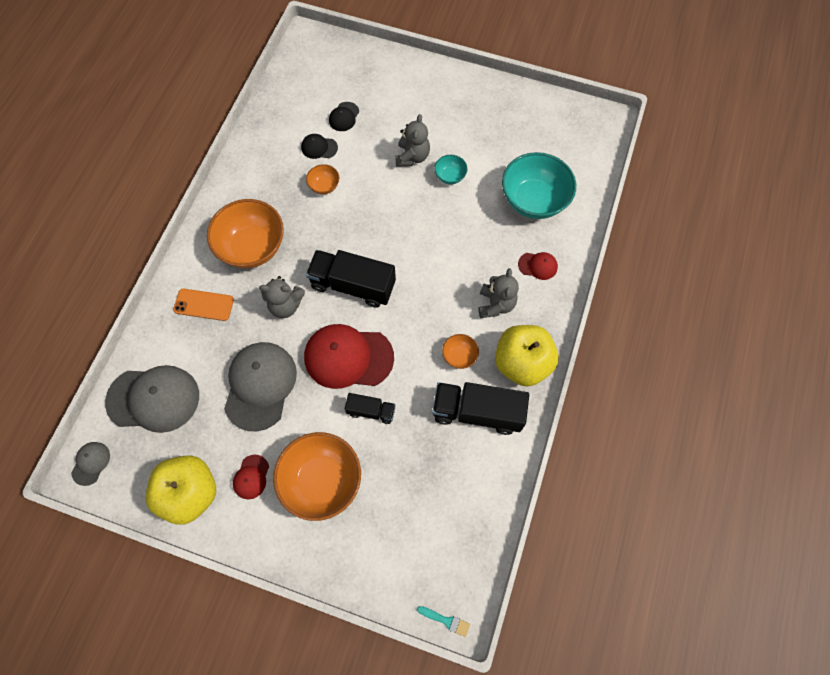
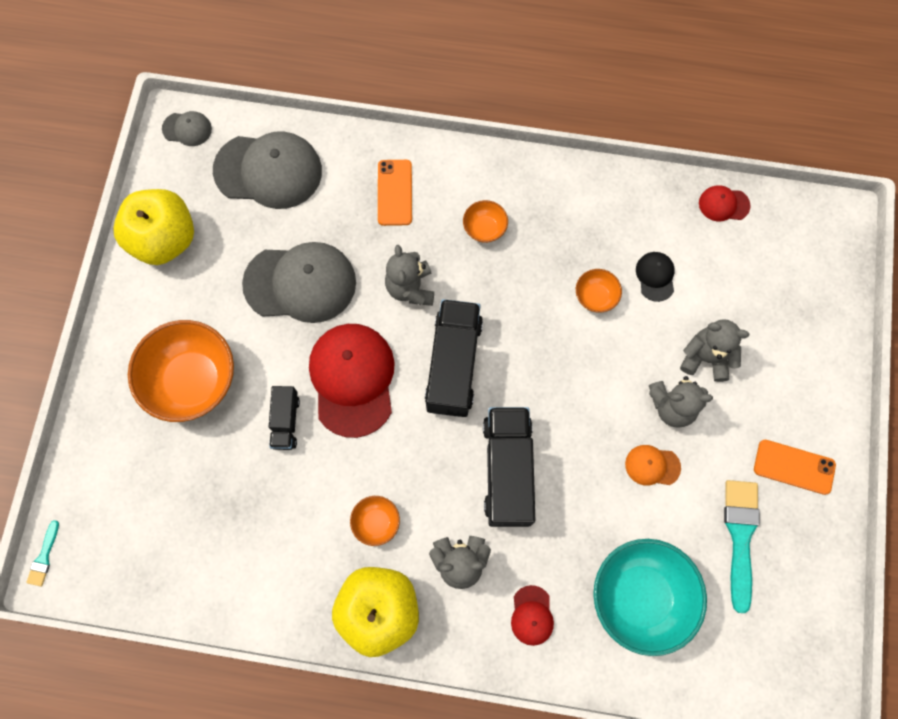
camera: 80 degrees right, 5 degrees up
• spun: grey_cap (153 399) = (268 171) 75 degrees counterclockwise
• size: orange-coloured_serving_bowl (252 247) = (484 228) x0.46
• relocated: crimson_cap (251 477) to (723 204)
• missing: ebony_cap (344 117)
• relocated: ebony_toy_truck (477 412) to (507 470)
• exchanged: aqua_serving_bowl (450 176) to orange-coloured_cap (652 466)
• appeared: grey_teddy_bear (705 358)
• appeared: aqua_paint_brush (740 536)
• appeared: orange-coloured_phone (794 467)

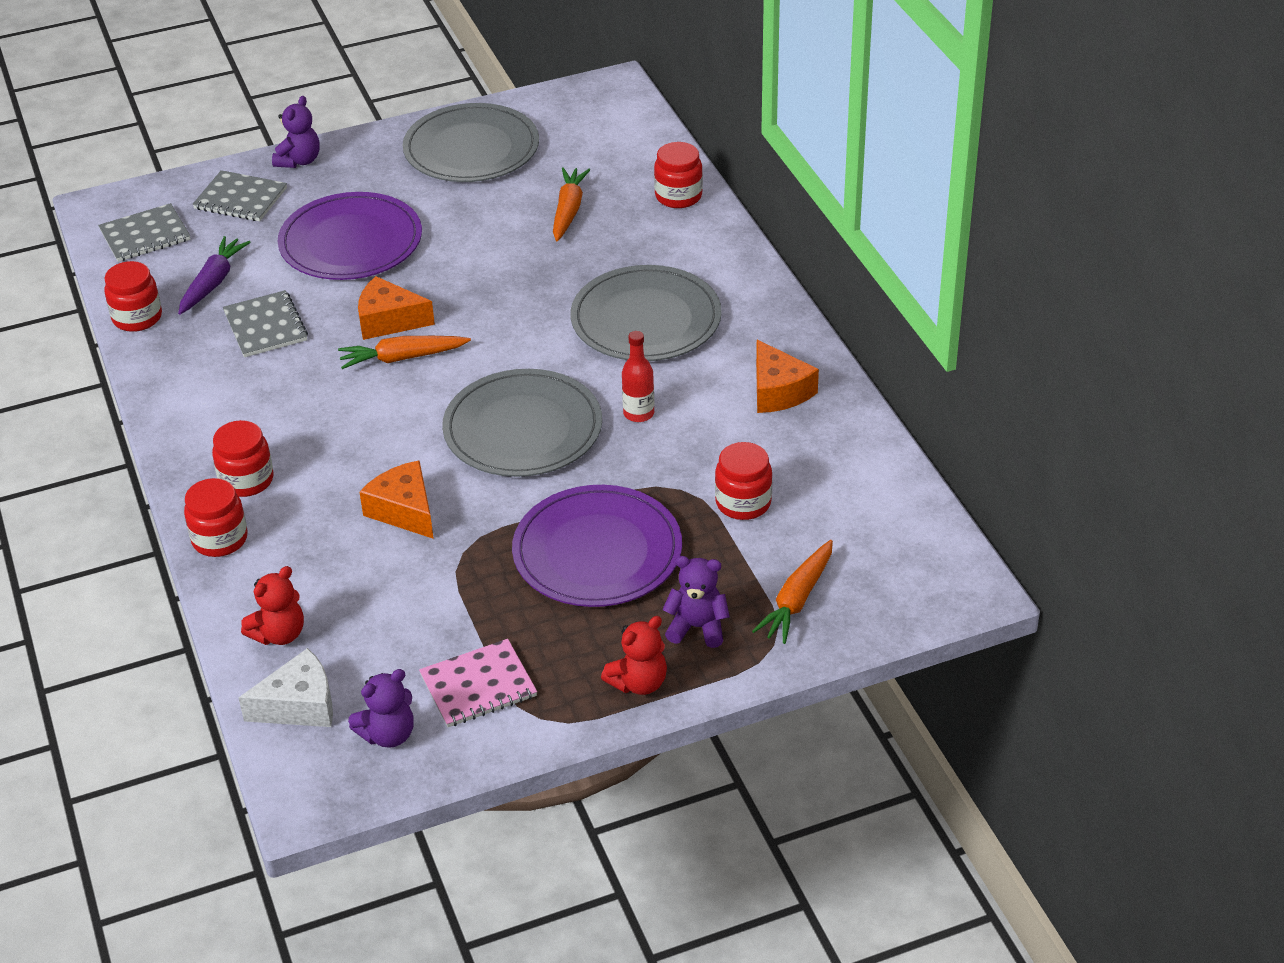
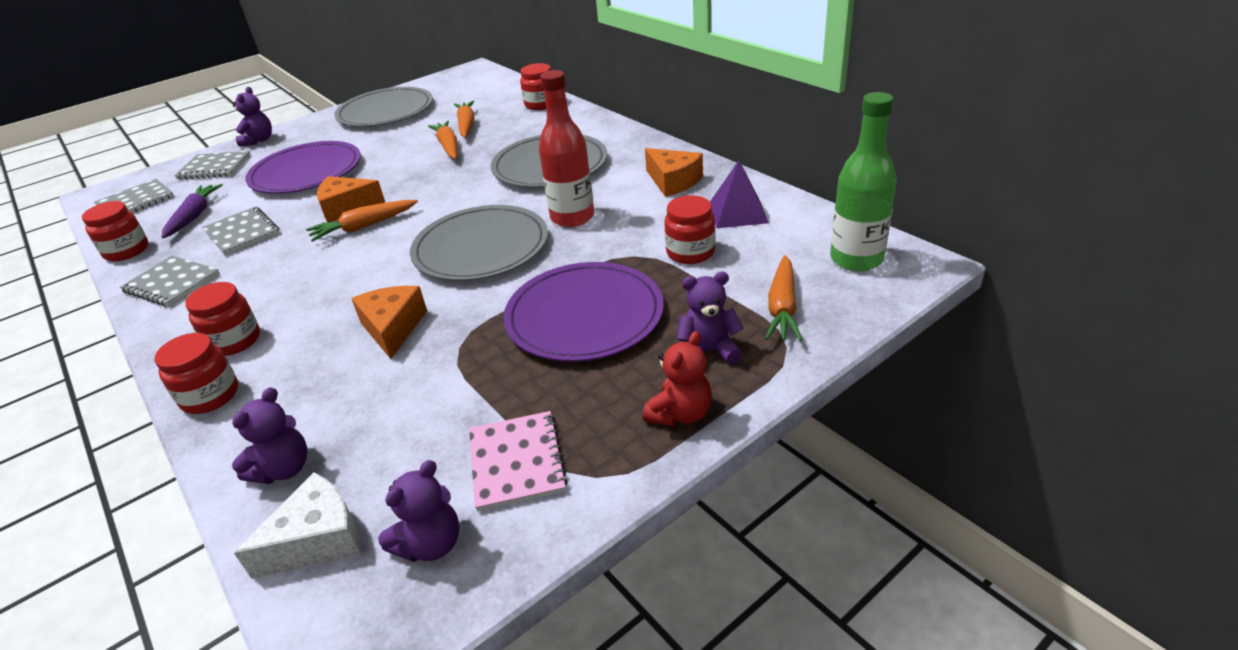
camera: 15 degrees left, 5 degrees down
• colour: crimson_teddy_bear (279 634) to violet_teddy_bear (284 469)
• spun: orange-coloured_cheese (404 510) = (393 328) 45 degrees clockwise
• spun: rose-pink_notepad (478 685) = (516 462) 60 degrees counterclockwise
• size: crimson_drink_bottle (638 413) = (572 217) x1.73
• appeared: grey_notepad (172 283)
• appeared: orange-coloured_carrot (448 146)
• appeared: violet_pyramid (738 212)
• appeared: leaf-green_drink_bottle (856 259)

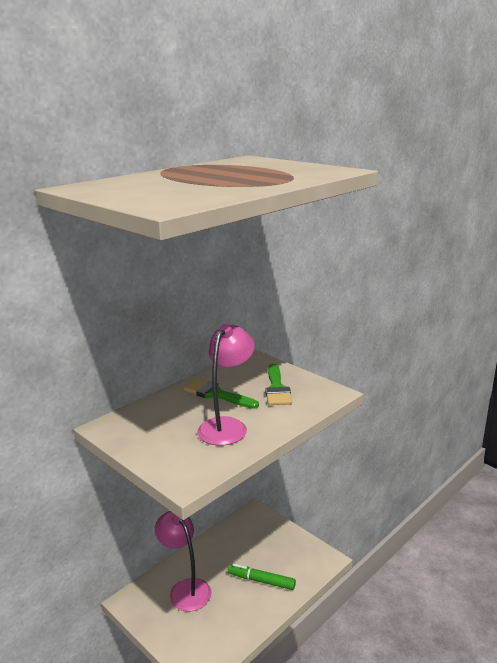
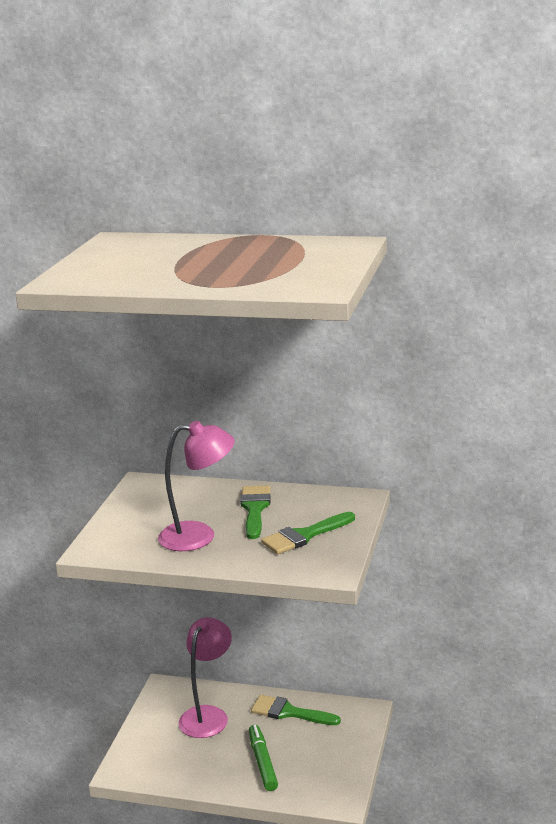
camera: 60 degrees right, 0 degrees up
• appeared: leaf-green_paint_brush (289 712)

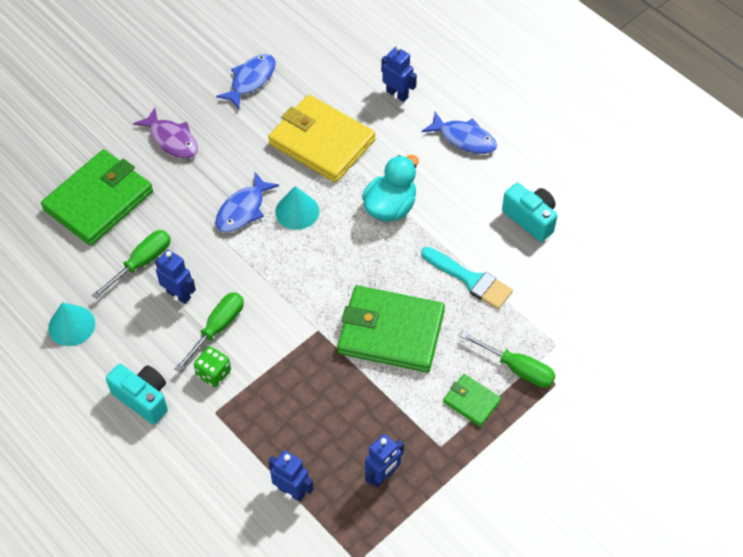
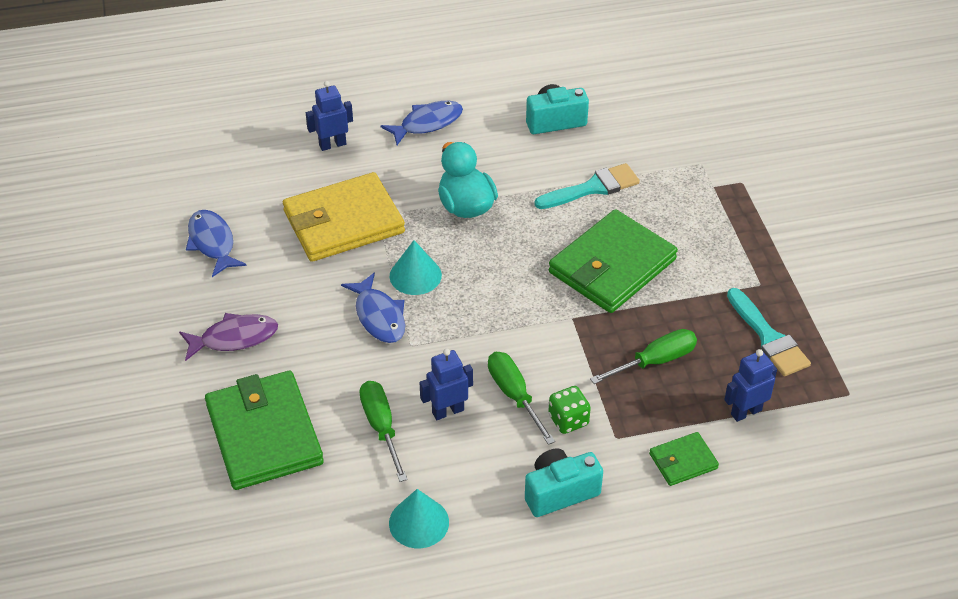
camera: 60 degrees left, 10 degrees down
• exchanged: blue_robot (383 476) to aqua_paint_brush (768 337)
• relocated: leaf-green_billfold (471 401) to (683 461)
• relocated: leaf-green_hand_screwdriver (518 369) to (656 361)

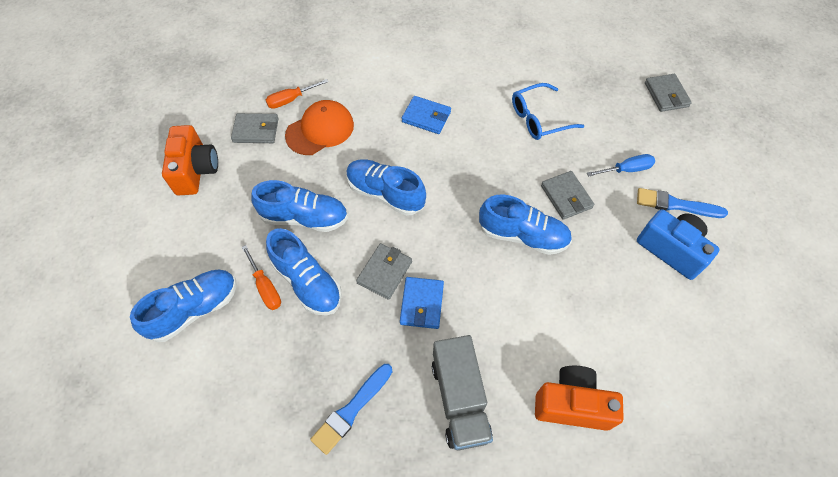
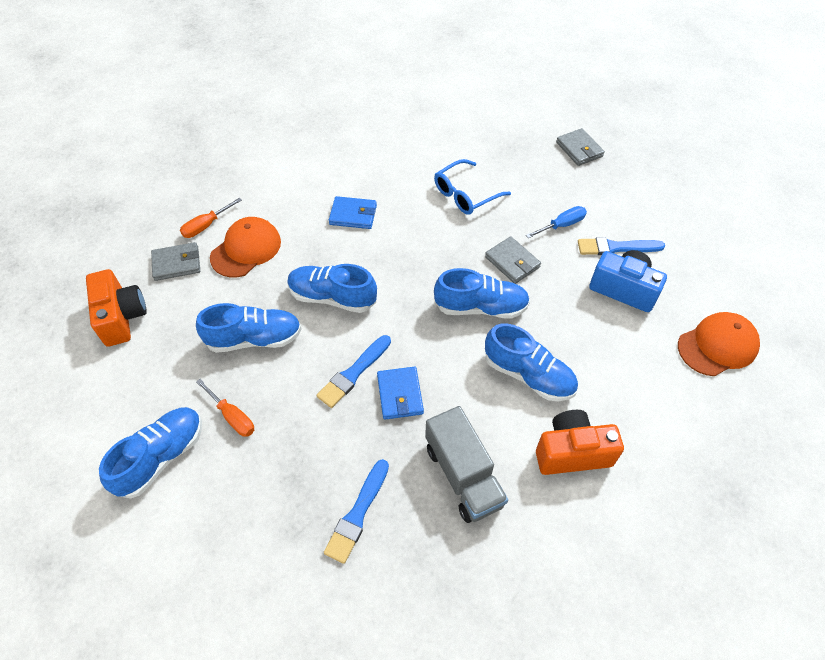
camera: 15 degrees left, 5 degrees down
• relocated: blue_lace-up_shoe (307 282) to (528 375)
• exchanged: grey_billfold (384 272) to blue_paint_brush (353 373)
• appeared: orange-coloured_cap (717 346)

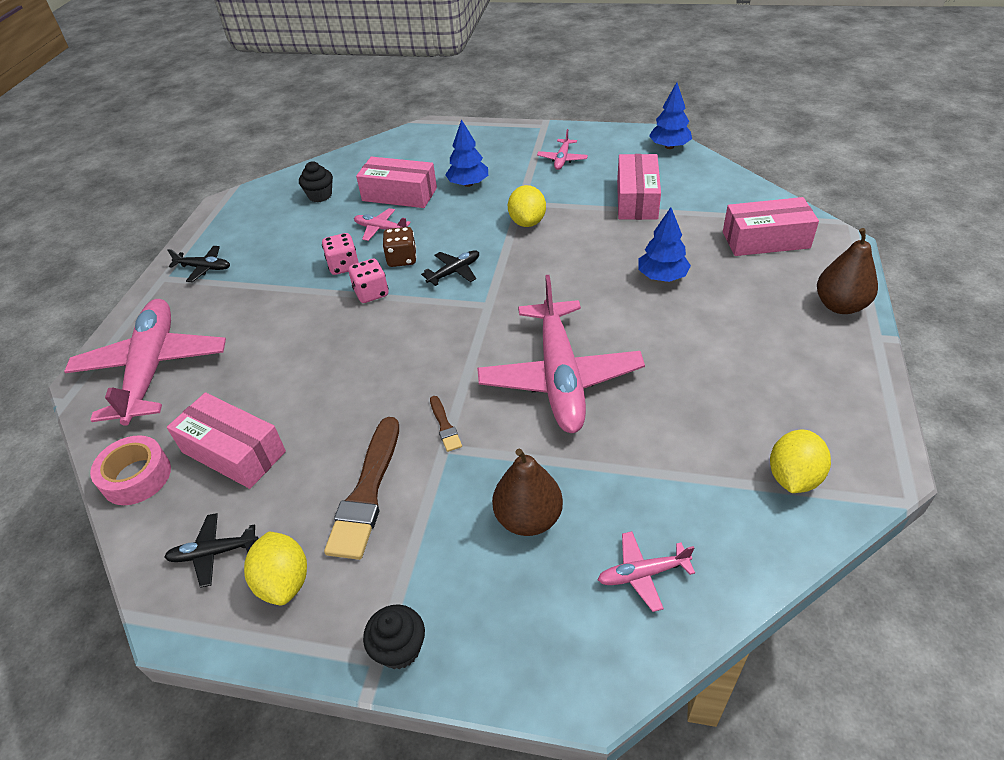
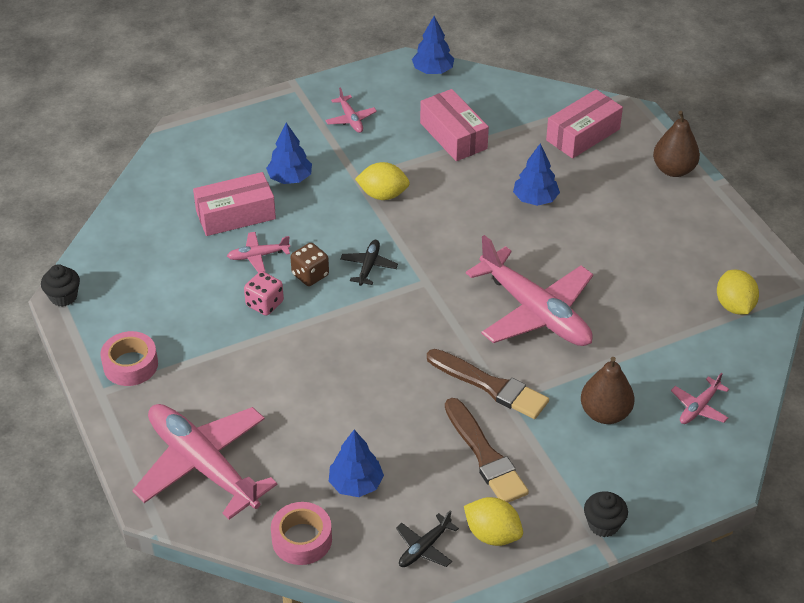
camera: 40 degrees left, 0 degrees up
• exchanged: rose-pink_box (233 452) to blue_fir_tree (356 484)
• exchanged: ebony_plane (204 268) to rose-pink_roll_of_tape (130 365)
• relocated: ebony_cupcake (320 195) to (63 297)
• missing: rose-pink_die (371 293)
• size: russet_paint_brush (445 426) = (490 386) x2.12
• spun: golden_lemon (527 222) = (383 195) 45 degrees counterclockwise

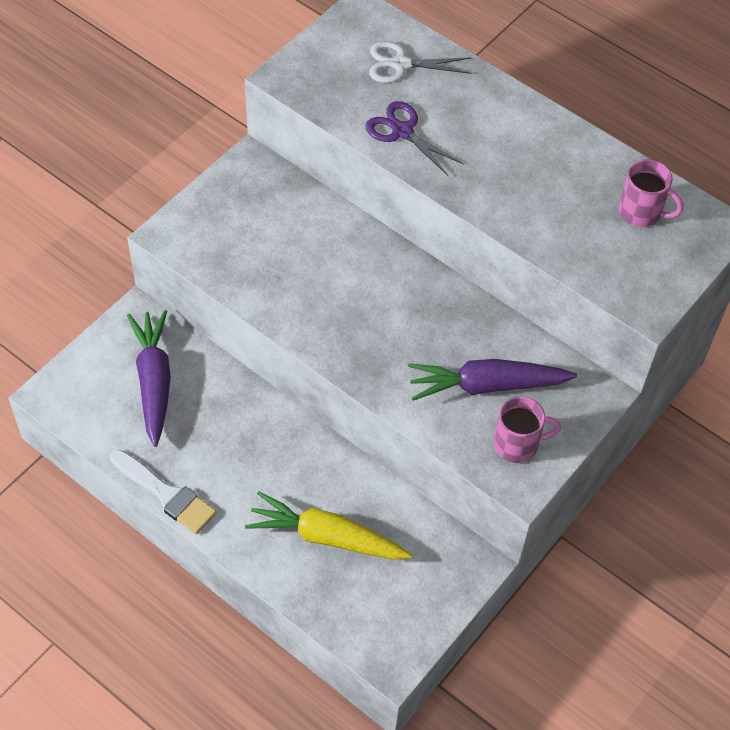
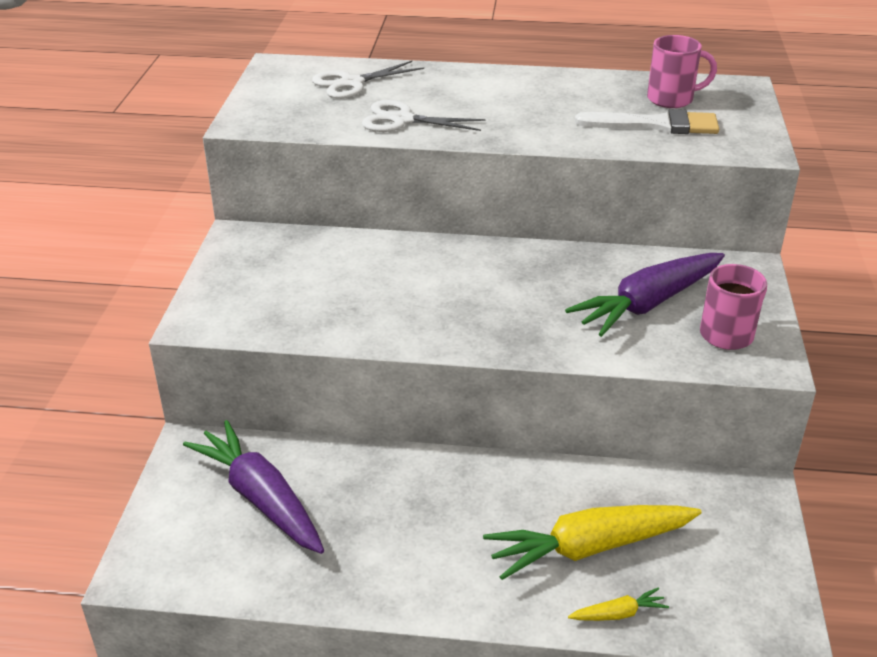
camera: 30 degrees left, 20 degrees down
• relocated: pure_white_paint_brush (166 494) to (655 125)
• colour: violet_pair_of_scissors (402 131) to pure_white_pair_of_scissors (402 120)
• appeared: golden_carrot (618 614)

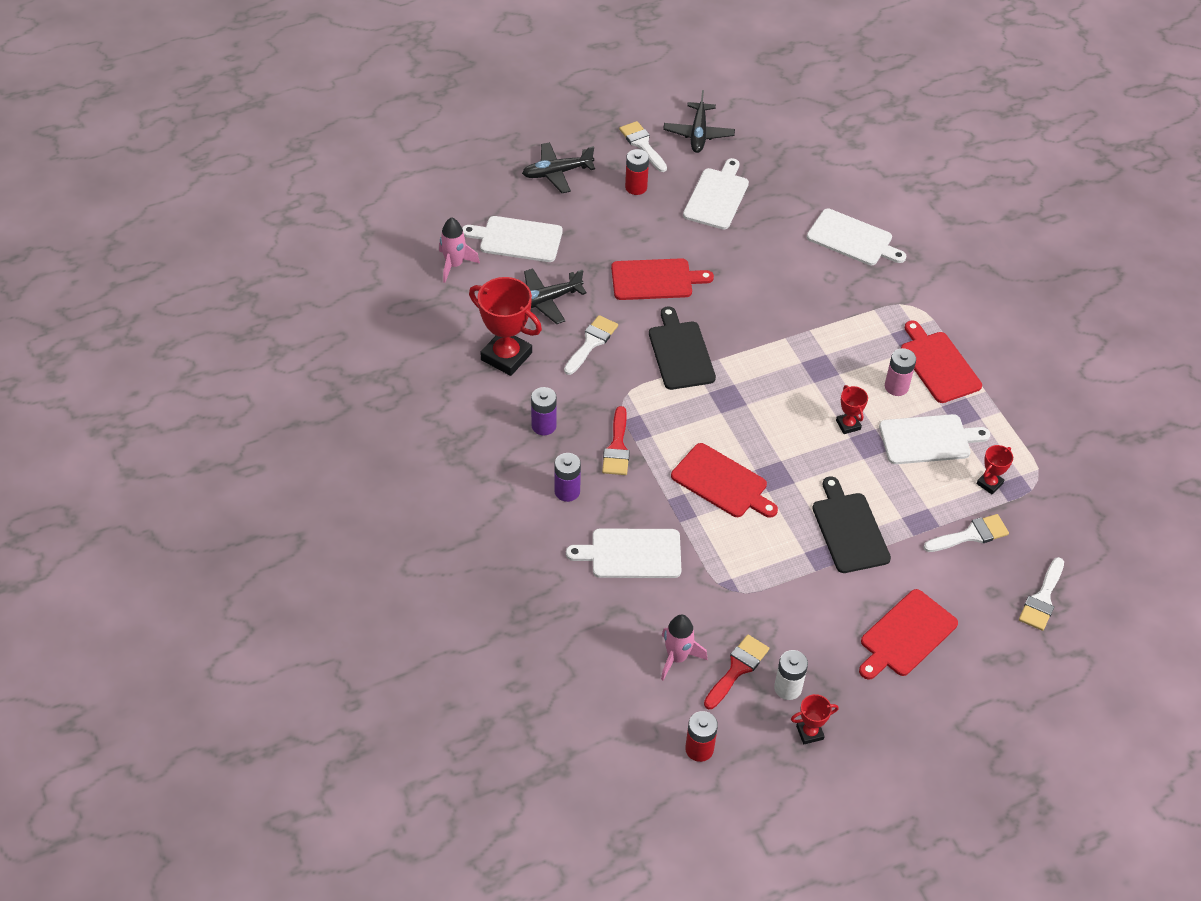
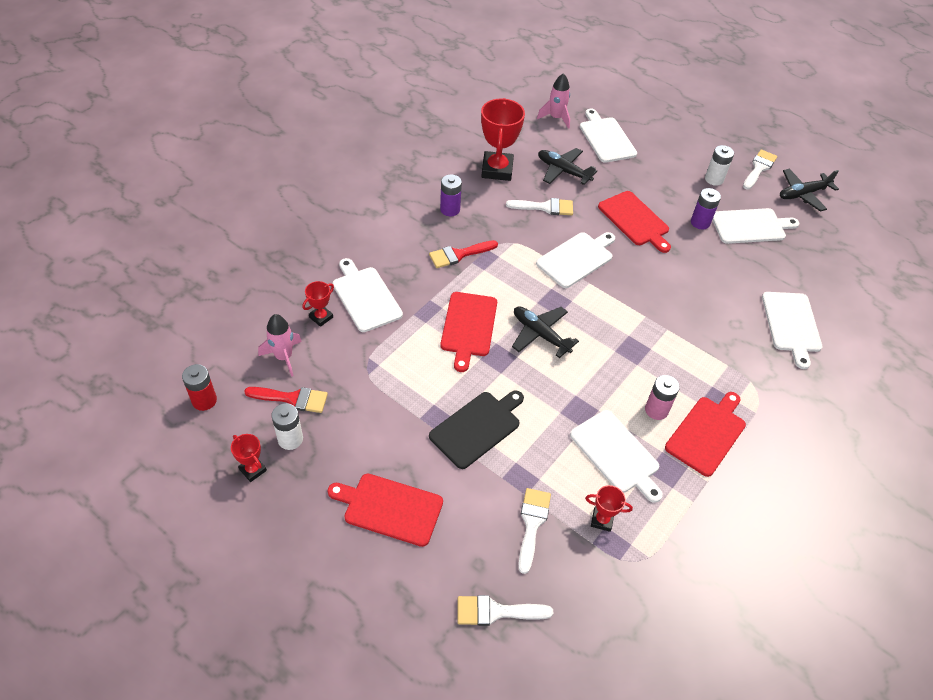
camera: 60 degrees right, 0 degrees up
• relocated: ebony_plane (557 173) to (540 334)
• relocated: violet_power_cell (567 491) to (700 222)
• colour: crimson_power_cell (636 187) to pure_white_power_cell (714 179)
• colour: ebony_chopping_board (680 352) to pure_white_chopping_board (576 258)
• relocated: crimson_trophy (848 425) to (321 317)
• spun: pure_white_paint_brush (970 535) = (532 524) 120 degrees counterclockwise

